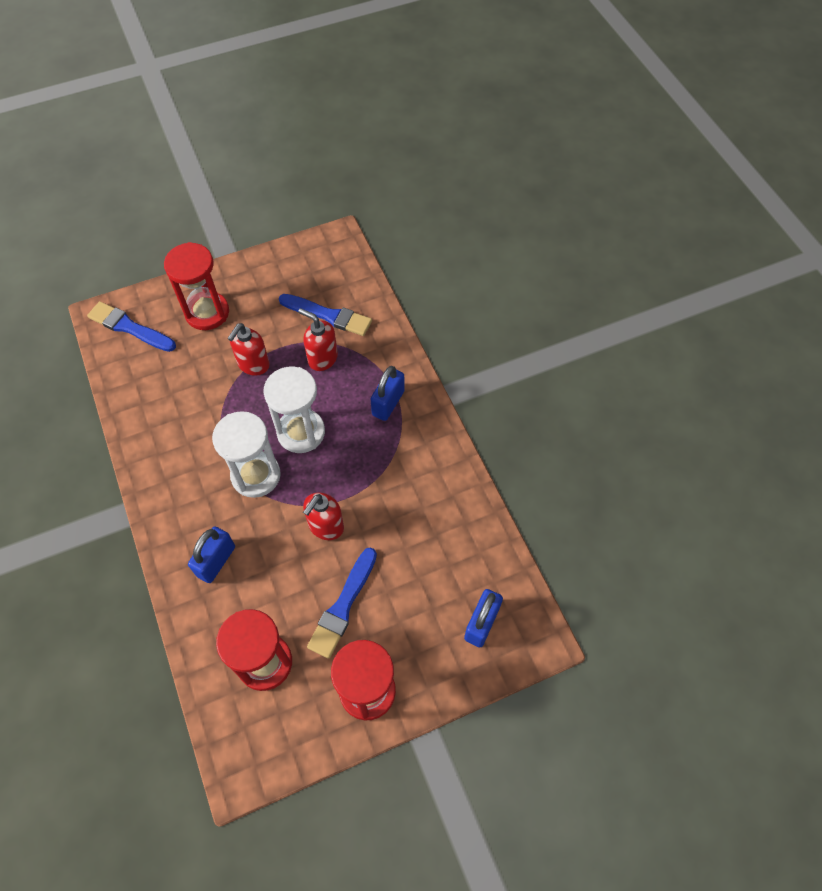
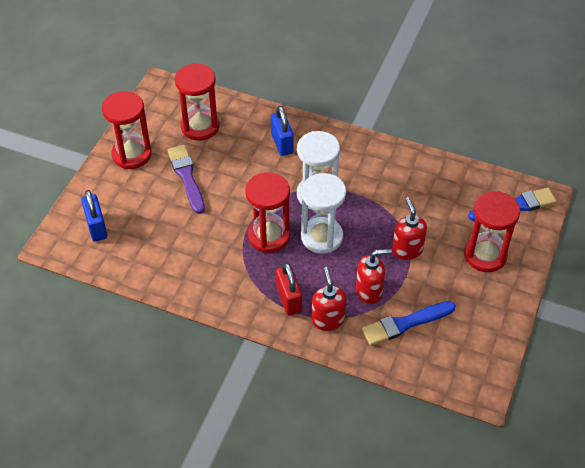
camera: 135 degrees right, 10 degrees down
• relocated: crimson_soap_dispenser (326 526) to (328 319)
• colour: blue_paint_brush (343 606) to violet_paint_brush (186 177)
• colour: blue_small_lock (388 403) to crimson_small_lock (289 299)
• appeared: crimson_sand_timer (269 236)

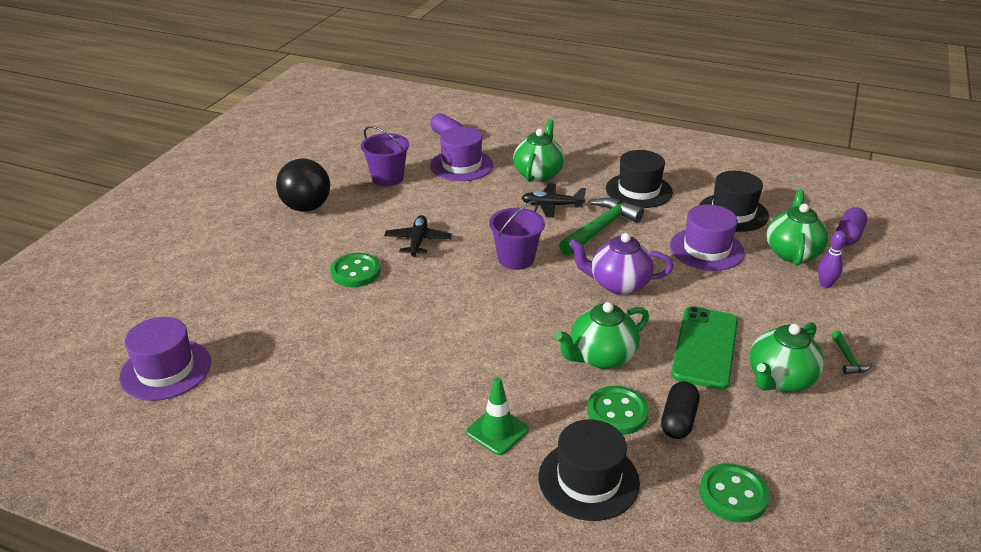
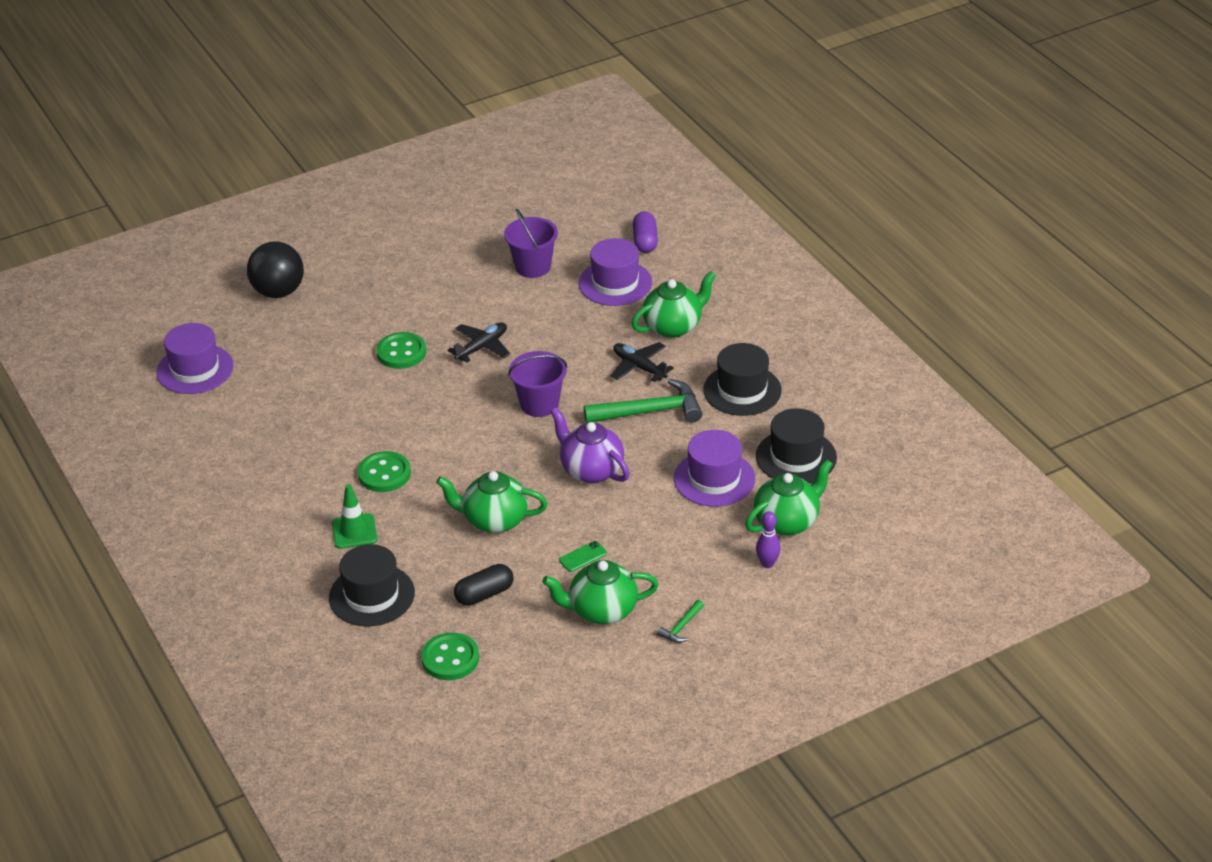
camera: 40 degrees right, 5 degrees up
• relocated: ebony_sphere (306 207) to (278 292)
• relocated: leaf-green_shirt_button (617 412) to (384 474)
• size: leaf-green_phone (705 347) = (582 557) x0.41
• missing: violet_capsule (848 235)

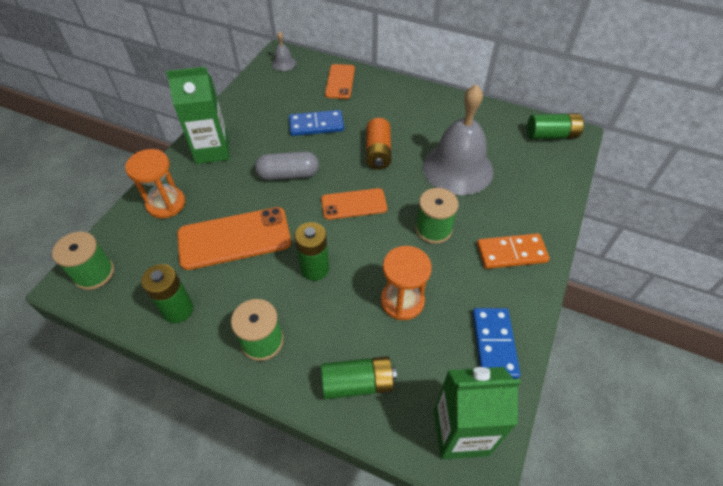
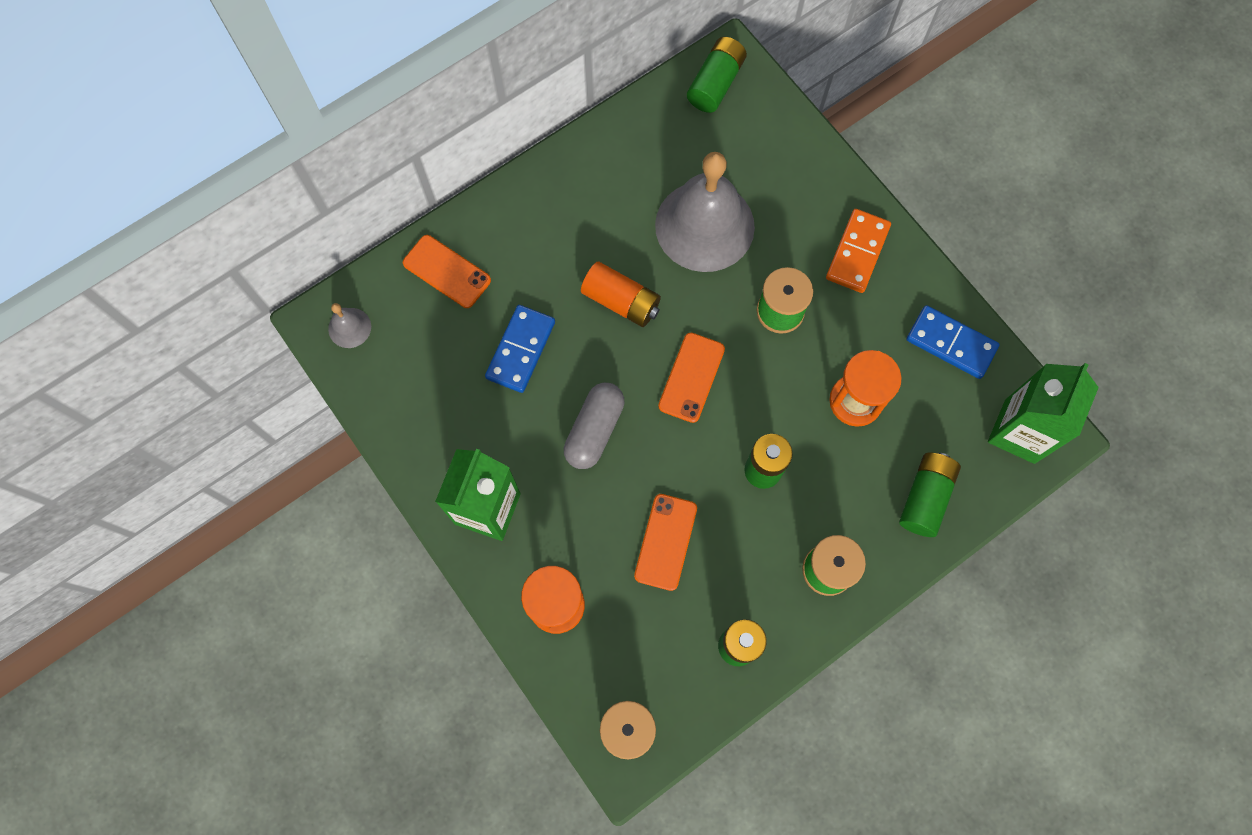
camera: 60 degrees left, 20 degrees up
• size: orange-coloured_phone (234 238) = (665 542) x0.62

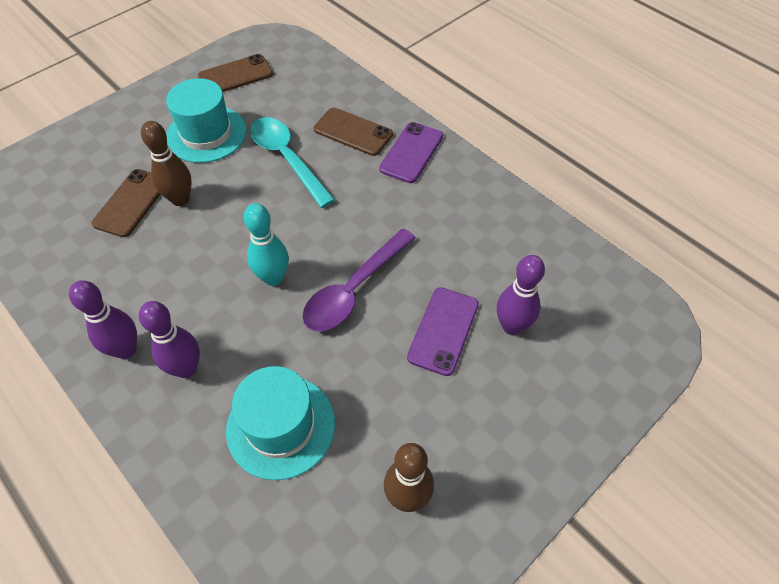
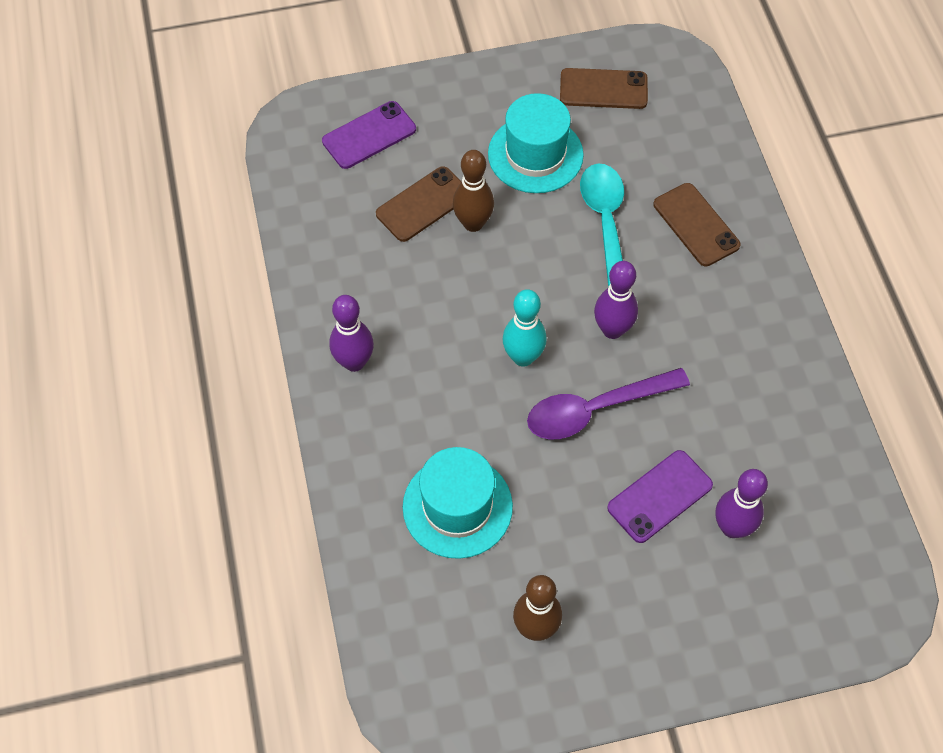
camera: 30 degrees right, 5 degrees up
• relocated: violet_bowling_pin (186 368) to (612 330)
• relocated: violet_phone (411 152) to (369 135)

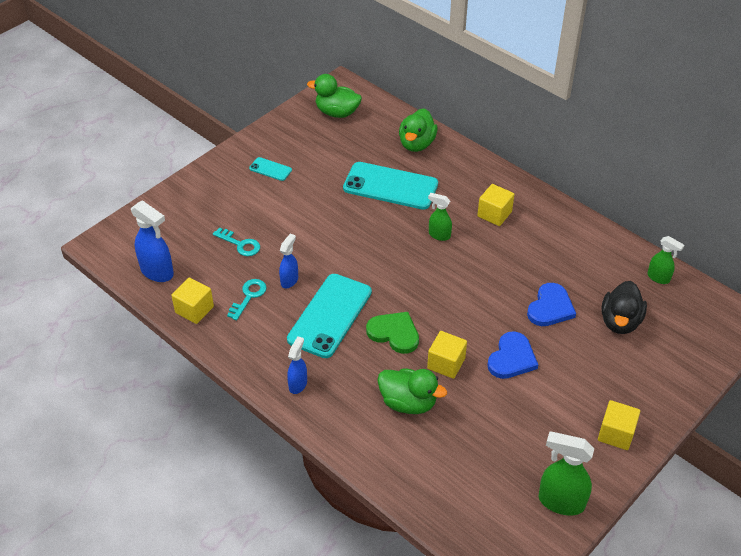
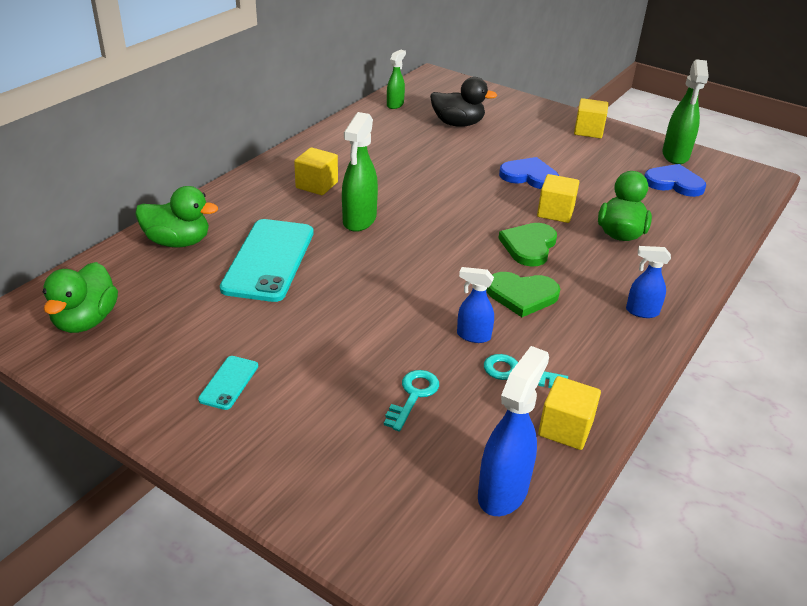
camera: 100 degrees left, 10 degrees down
• exchanged: aqua_phone (330 315) to leaf-green_love_heart (522 295)
• size: leaf-green_spray_bottle (439 235) = (359 220) x1.66
• relocated: blue_love_heart (550 307) to (674 183)

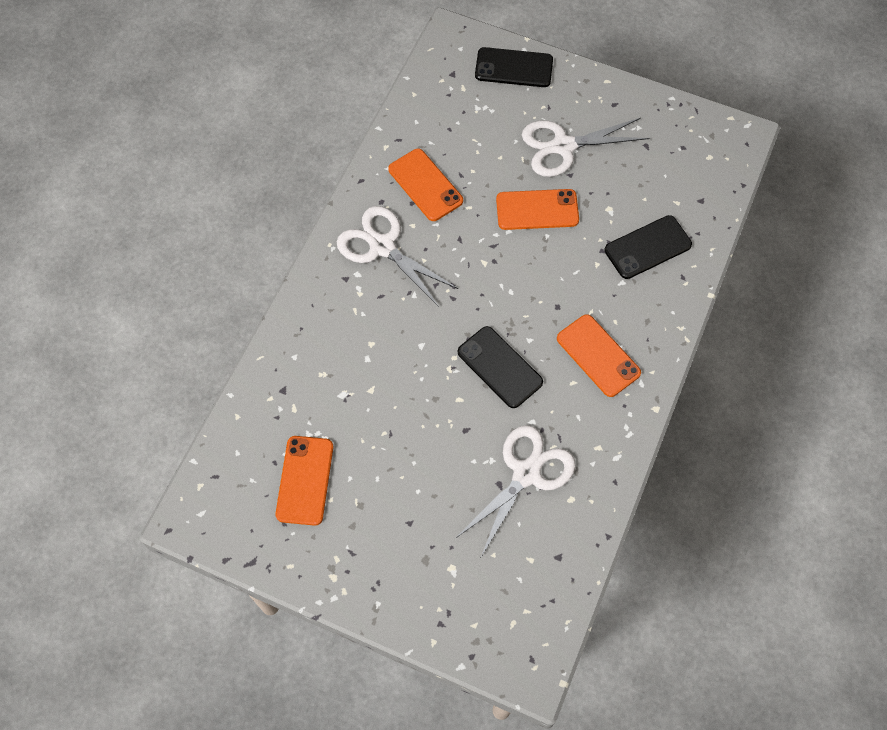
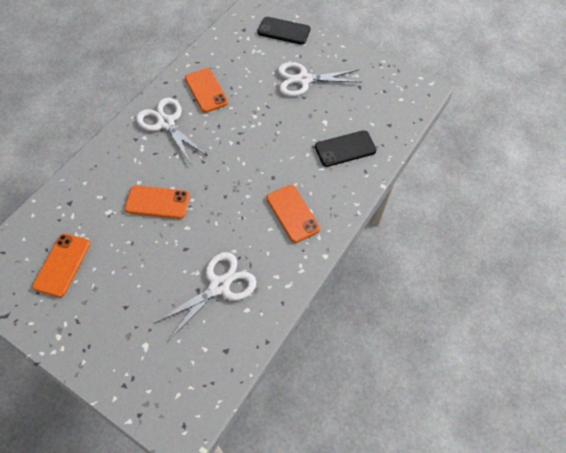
camera: 10 degrees right, 5 degrees down
• missing: ebony_phone (500 367)
• relocated: orange-coloured_phone (537 210) to (157 202)

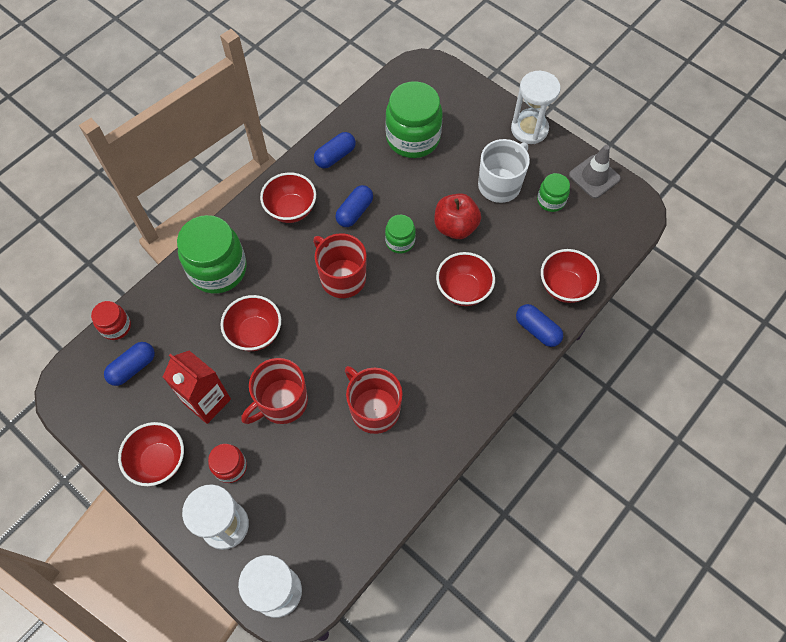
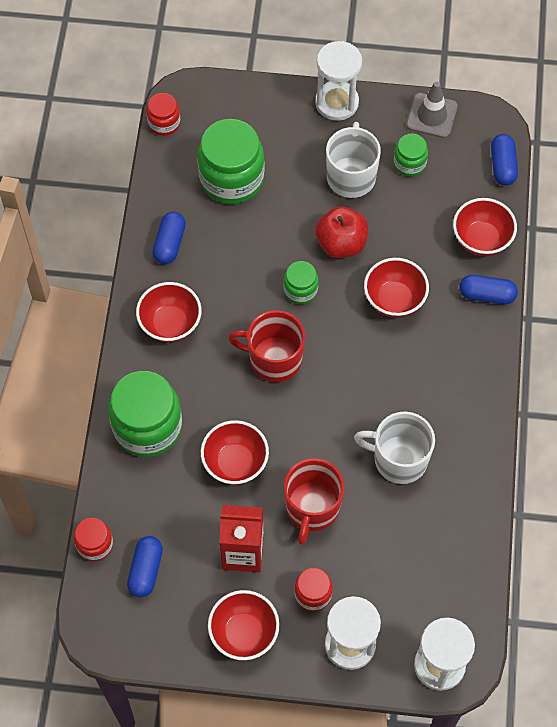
camera: 35 degrees left, 0 degrees up
• relocated: blue_capsule (354 212) to (502 166)
• colour: crimson_coffee_mug (374 409) to pure_white_coffee_mug (399 459)
• appeared: crimson_preserve_jar (164 123)

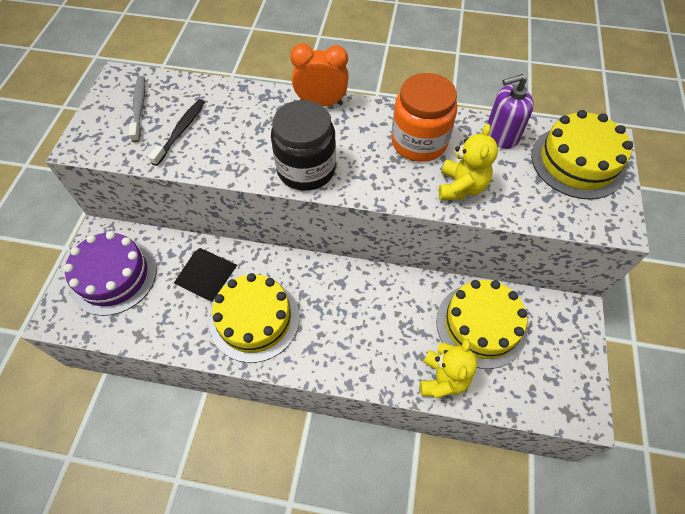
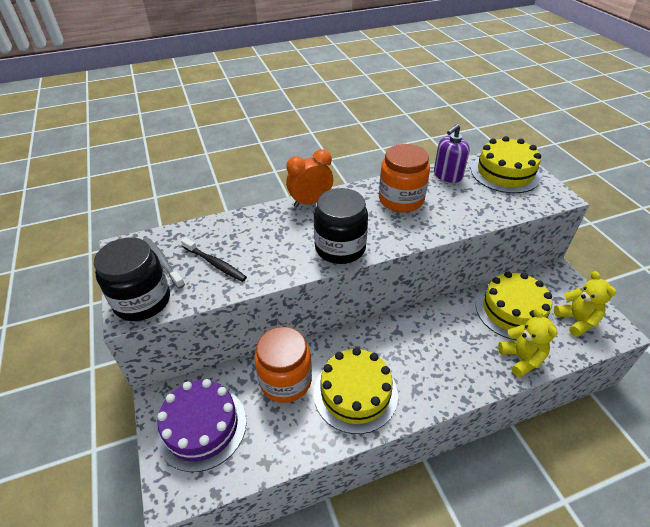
camera: 30 degrees left, 15 degrees down
• spun: ebony_tooth_brush (181 131) = (215 264) 135 degrees clockwise
• exchanged: ebony_pyramid (205 273) to orange-coloured_preserve_jar (285 380)
• relocated: golden_teddy_bear (461 187) to (576 320)
• appeared: ebony_preserve_jar (142 301)

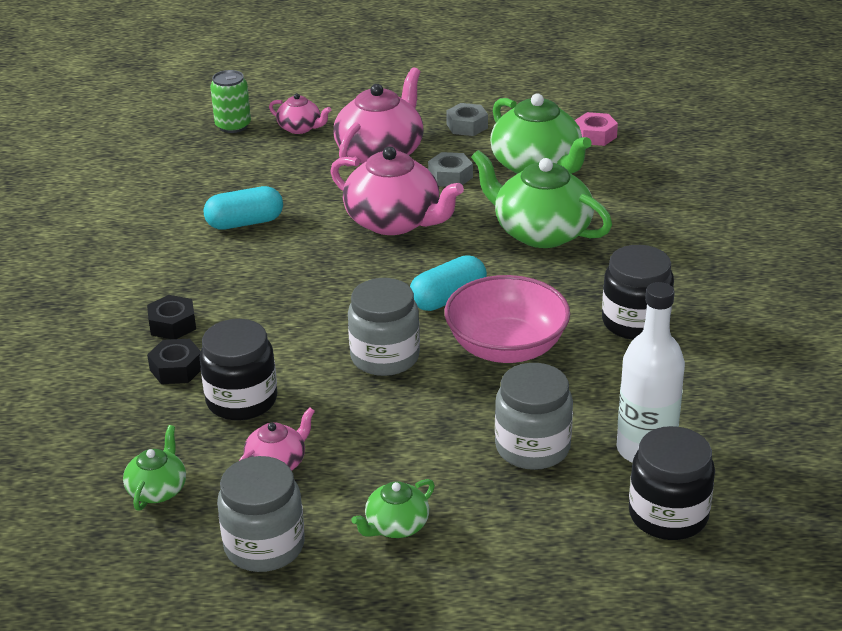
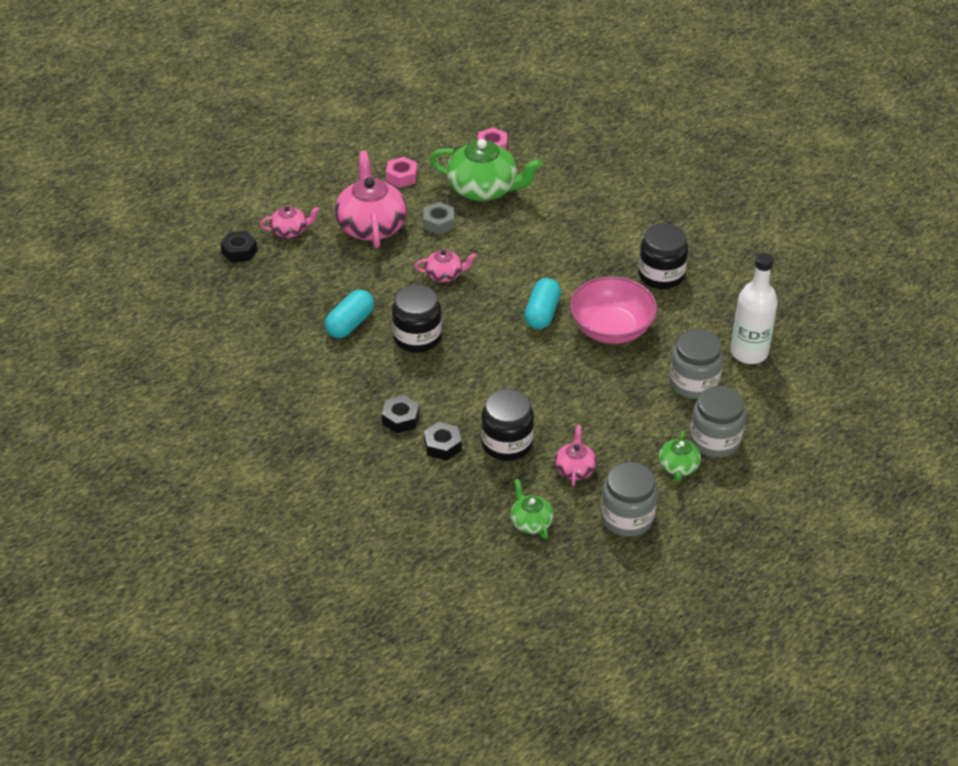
camera: 40 degrees left, 10 degrees up
• exchanged: leaf-green_can (233 126) to ebony_hexagon_nut (239 251)
• size: rose-pink_china_teapot (394 221) = (444 275) x0.51
• relocated: grey_preserve_jar (385 357) to (715 440)
• colour: grey_hexagon_nut (467 126) to rose-pink_hexagon_nut (401 177)
• missing: leaf-green_china_teapot (541 232)
• relocated: ebony_preserve_jar (668 515) to (417 337)

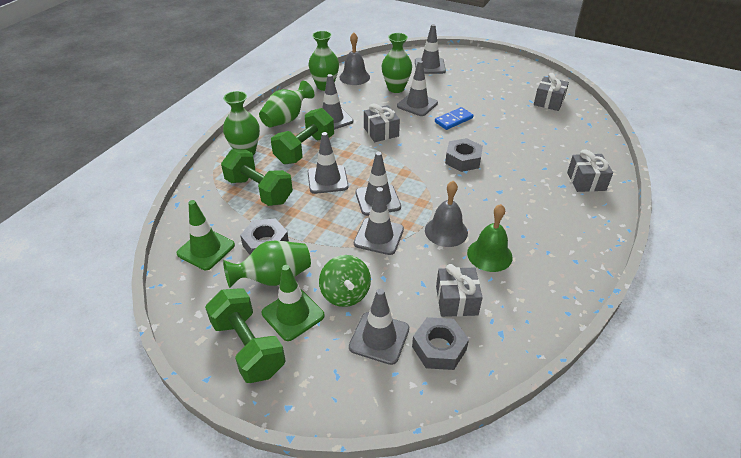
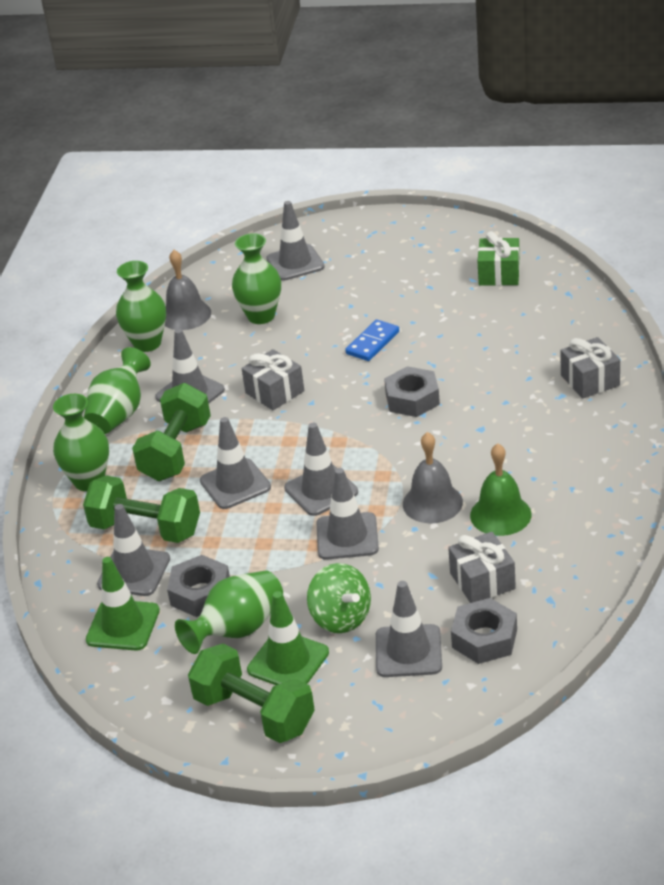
camera: 15 degrees left, 5 degrees down
• relocated: grey_traffic_cone (417 104) to (134 572)
• colour: grey_present (548 102) to leaf-green_present (499 274)

